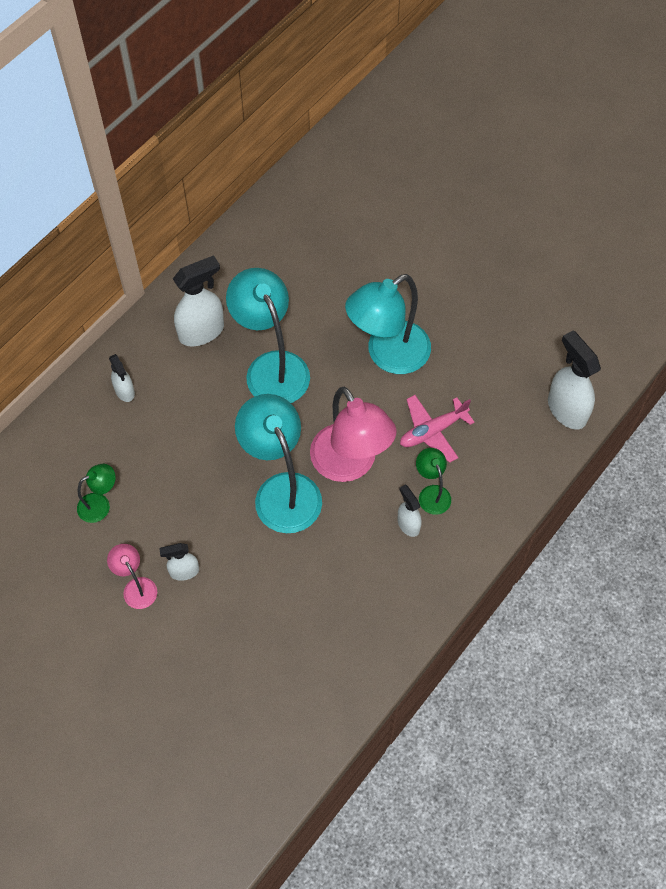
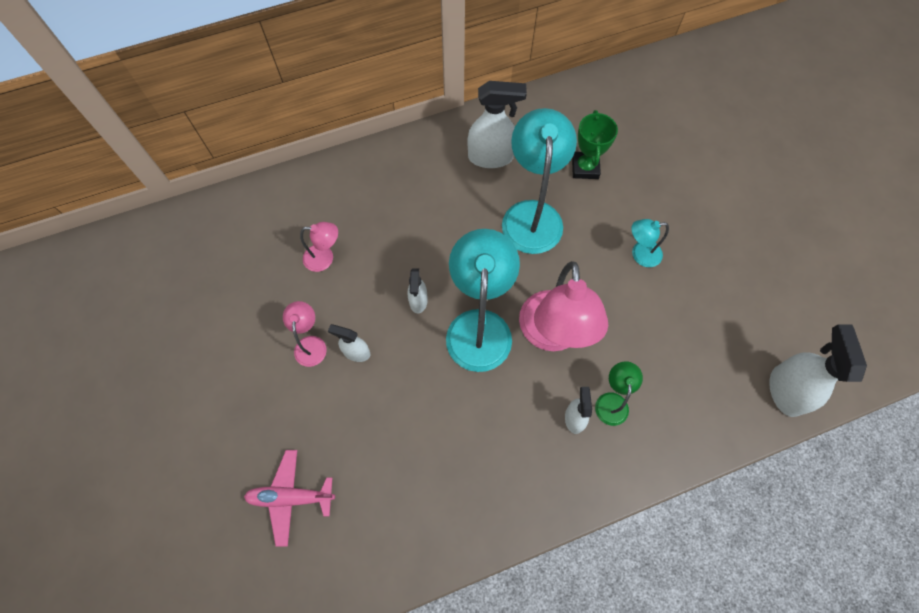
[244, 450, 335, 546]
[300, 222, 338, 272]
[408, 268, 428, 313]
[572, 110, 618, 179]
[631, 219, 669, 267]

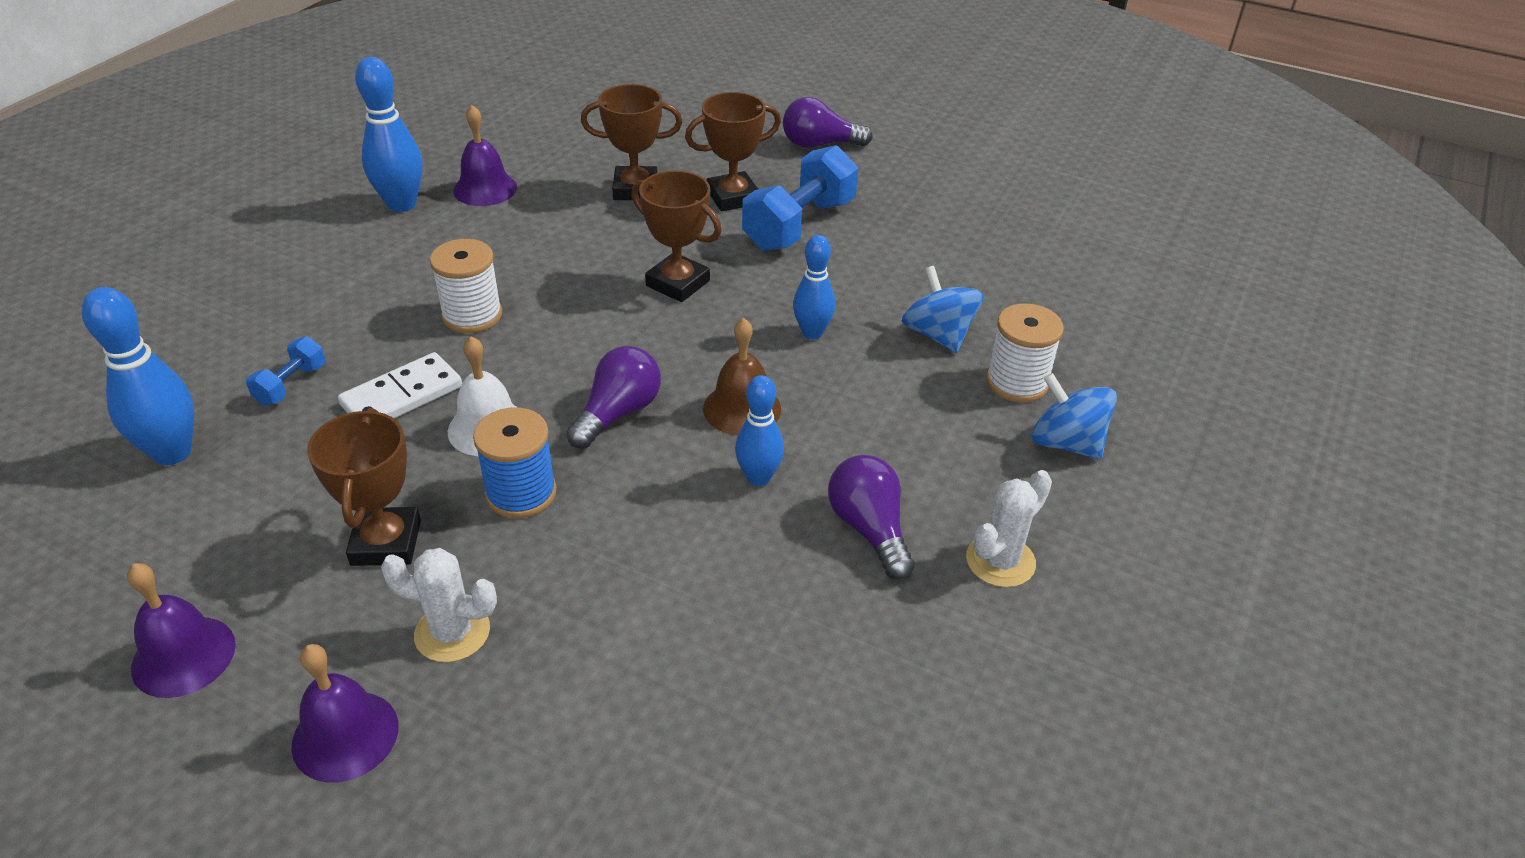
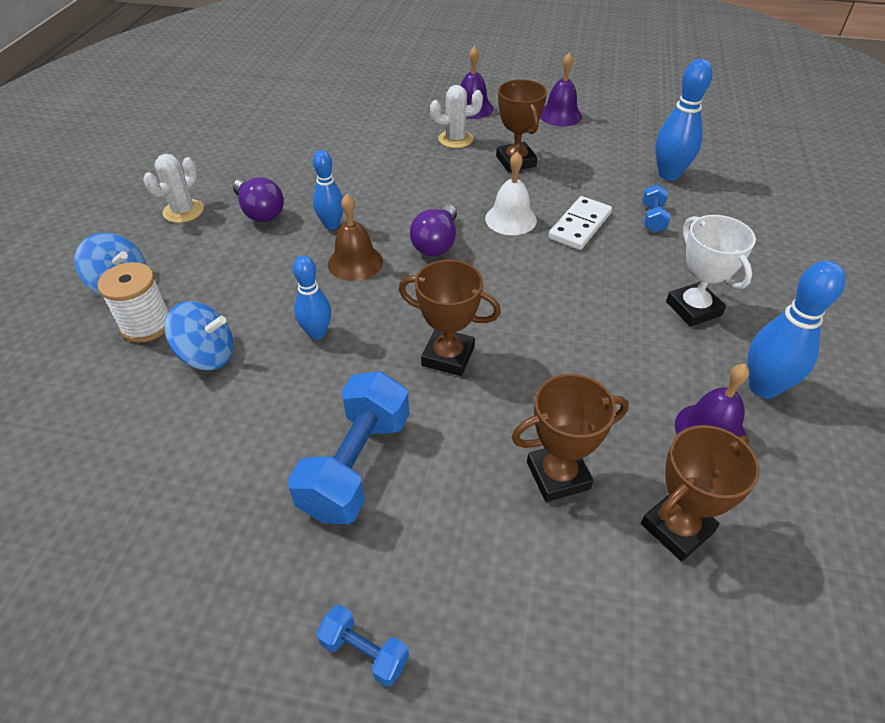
[164, 301, 233, 370]
[316, 605, 409, 687]
[641, 425, 760, 561]
[666, 215, 756, 327]
[430, 239, 502, 333] (first image)
[473, 407, 557, 518] (first image)

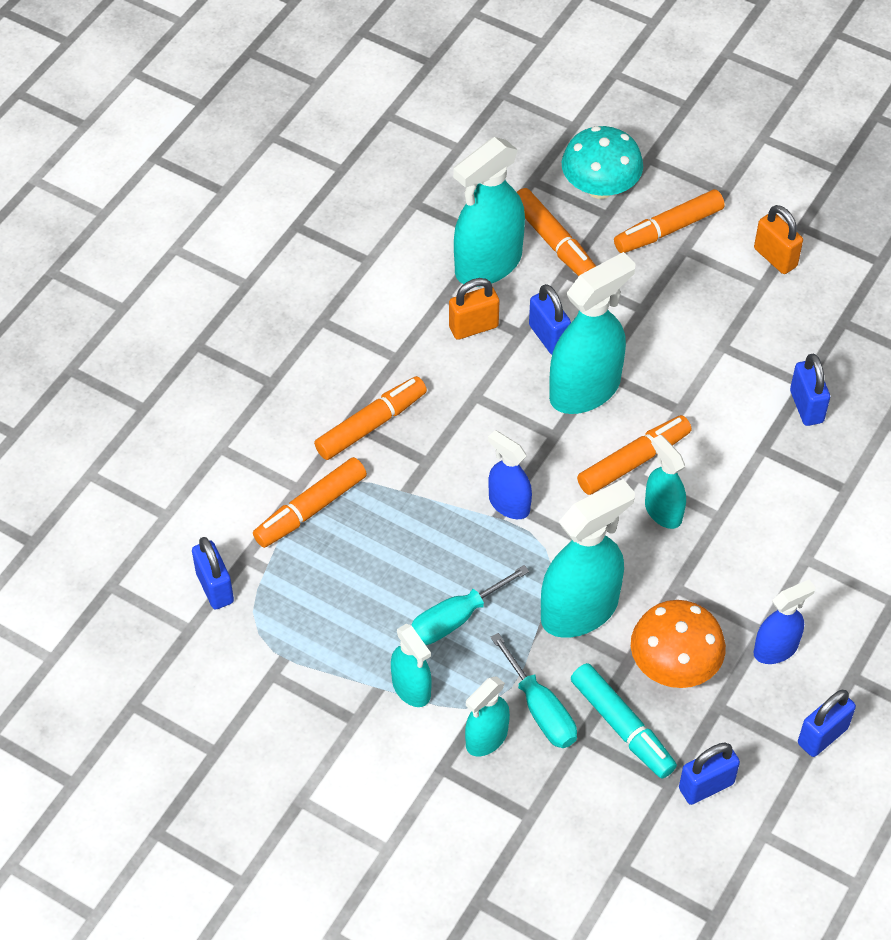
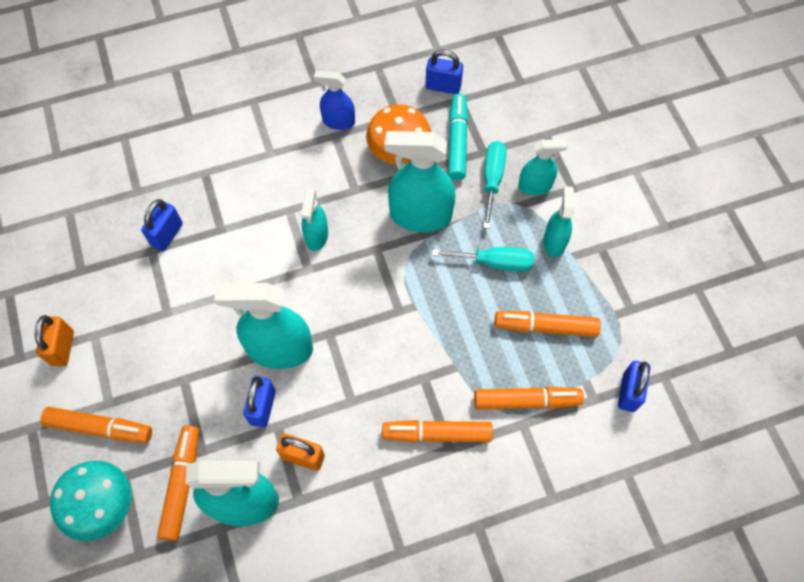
[495, 311, 601, 337]
[488, 430, 532, 519] (first image)
[798, 689, 856, 757] (first image)

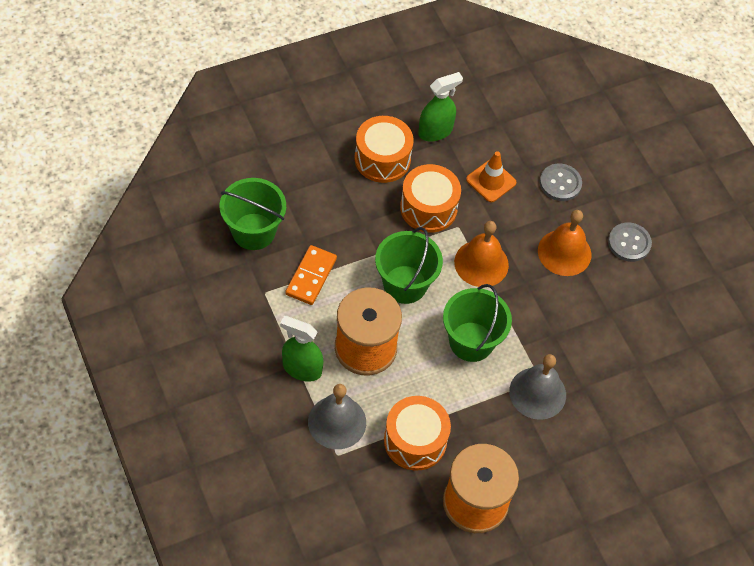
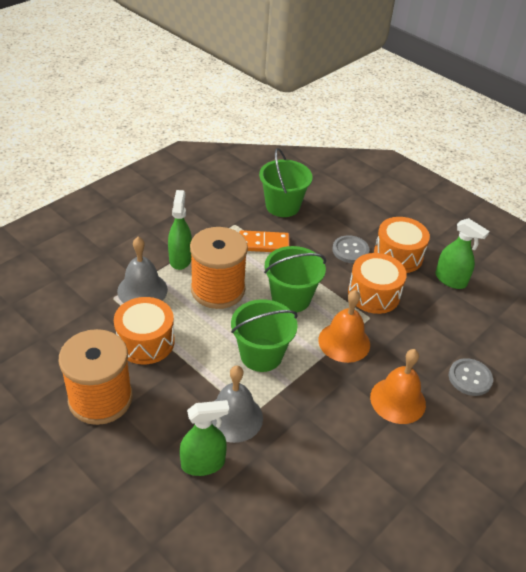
[180, 400, 229, 476]
[332, 235, 370, 263]
[466, 151, 516, 202] (first image)

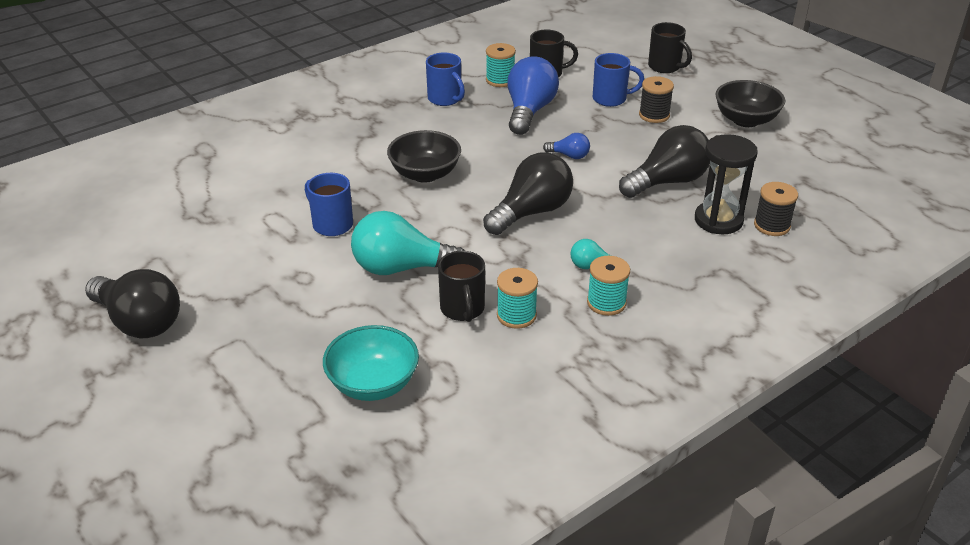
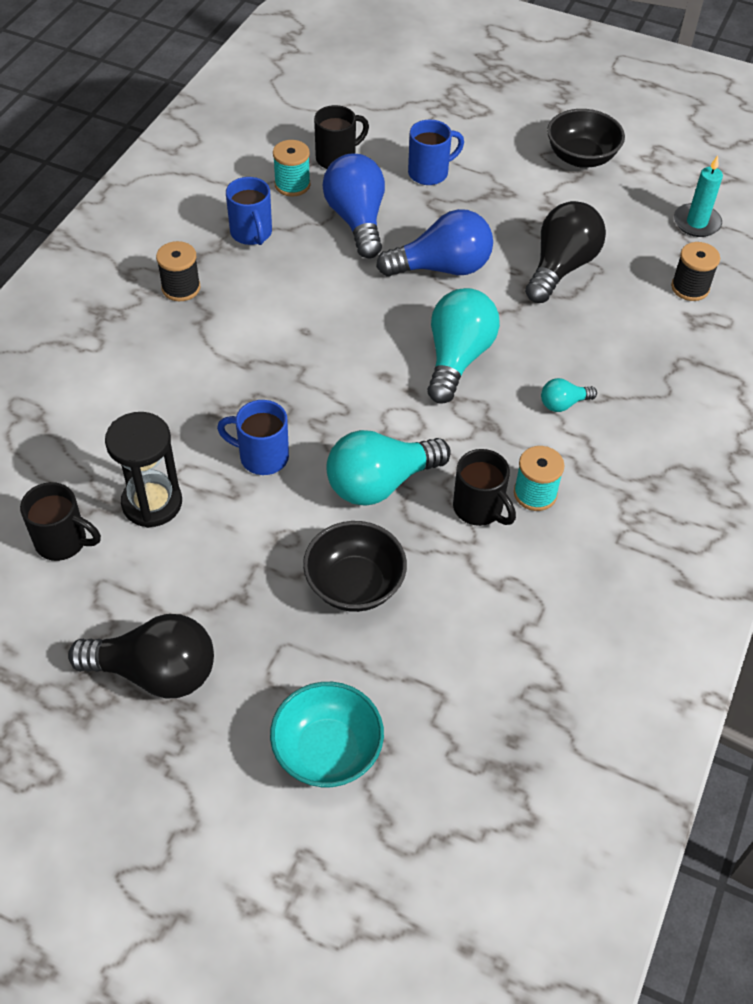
[20, 482, 101, 561]
[105, 412, 182, 528]
[156, 241, 200, 301]
[226, 177, 272, 245]
[270, 682, 384, 788]
[303, 521, 407, 612]
[376, 209, 493, 277]
[427, 288, 500, 404]
[674, 155, 723, 237]
[587, 256, 630, 316] (first image)

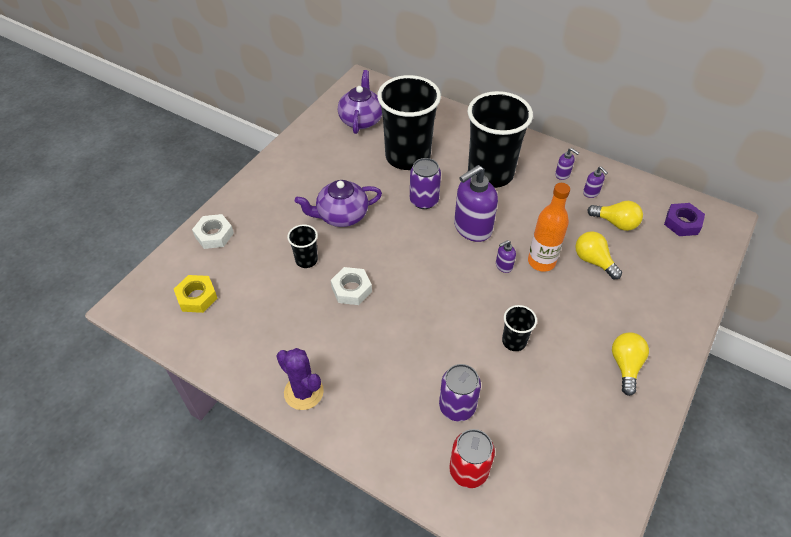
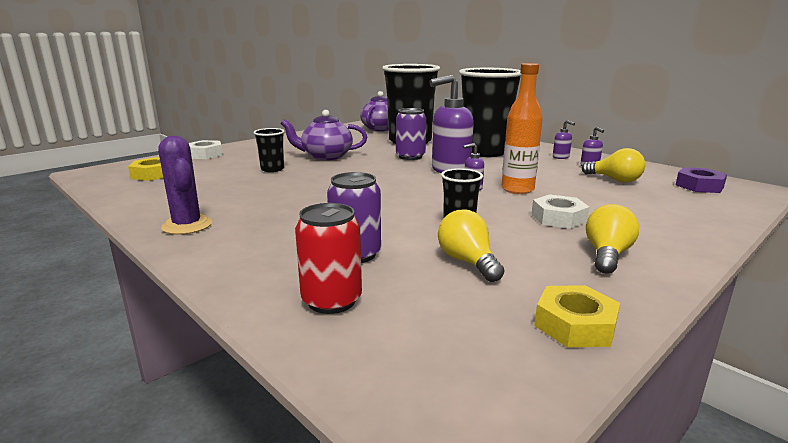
[438, 210, 504, 282]
[531, 194, 590, 229]
[534, 285, 620, 347]

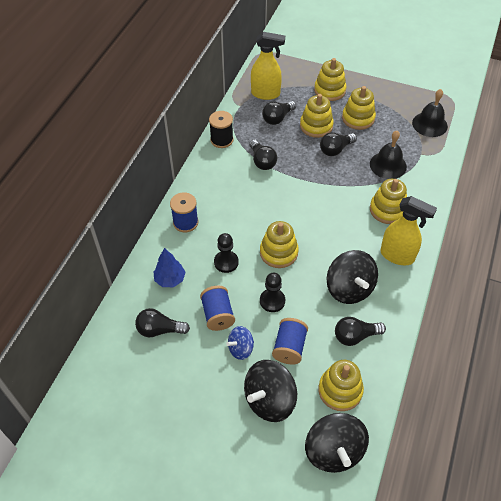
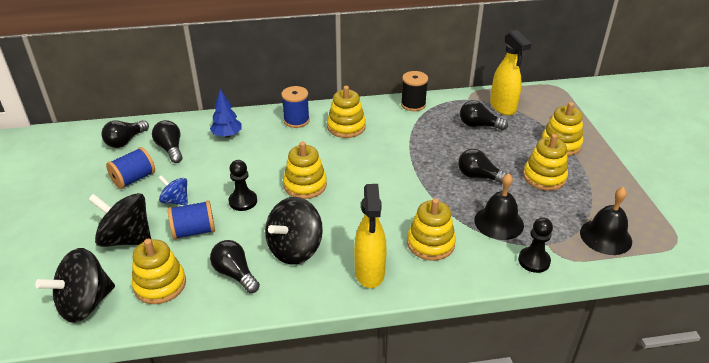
[101, 120, 149, 148]
[106, 147, 155, 189]
[327, 86, 366, 138]
[518, 218, 553, 273]

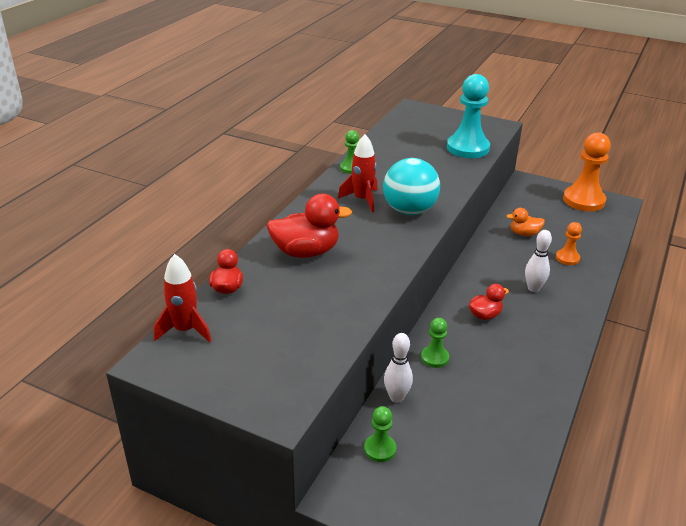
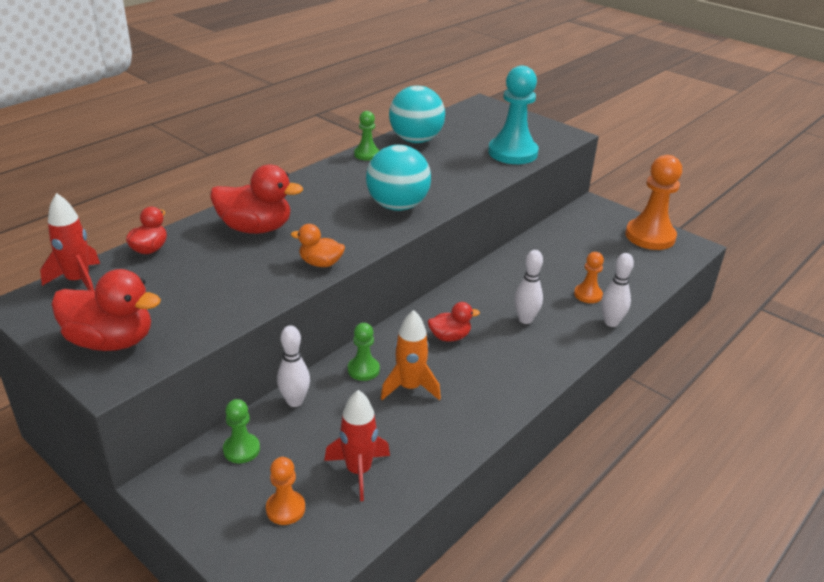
[51, 269, 161, 351]
[266, 457, 305, 525]
[291, 224, 345, 267]
[324, 390, 390, 501]
[381, 310, 441, 400]
[389, 86, 445, 143]
[601, 253, 634, 327]

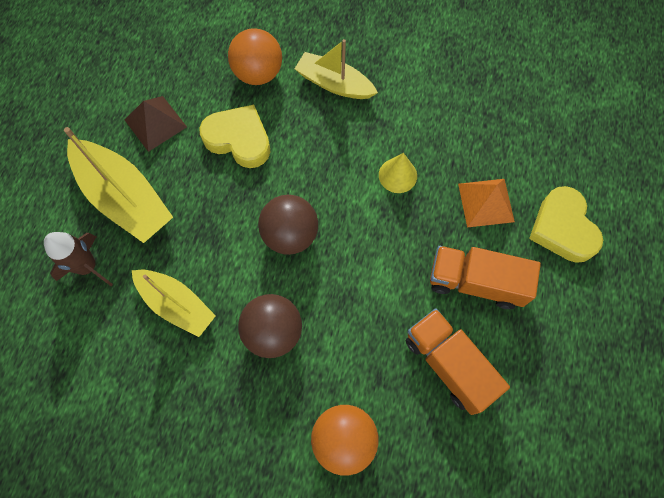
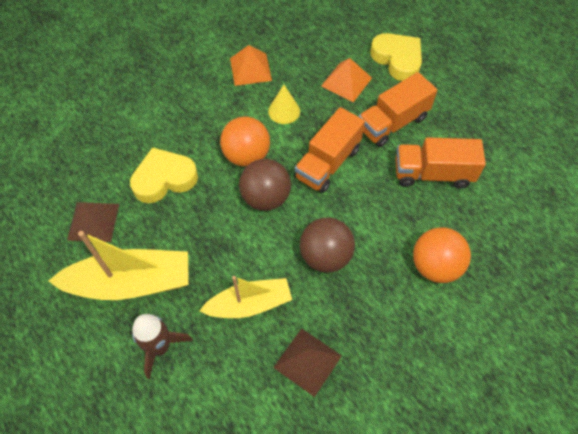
[220, 117, 270, 167]
[230, 45, 272, 86]
[273, 328, 342, 397]
[295, 107, 365, 193]
[370, 33, 422, 81]
[295, 39, 378, 99] (first image)

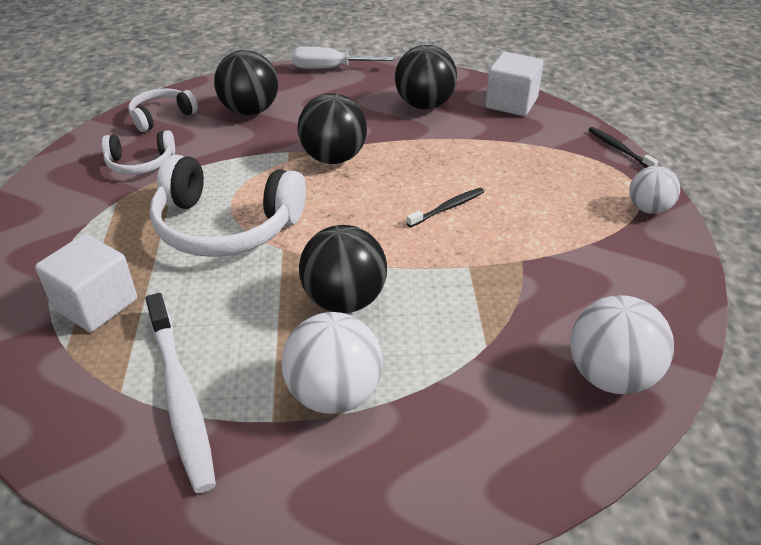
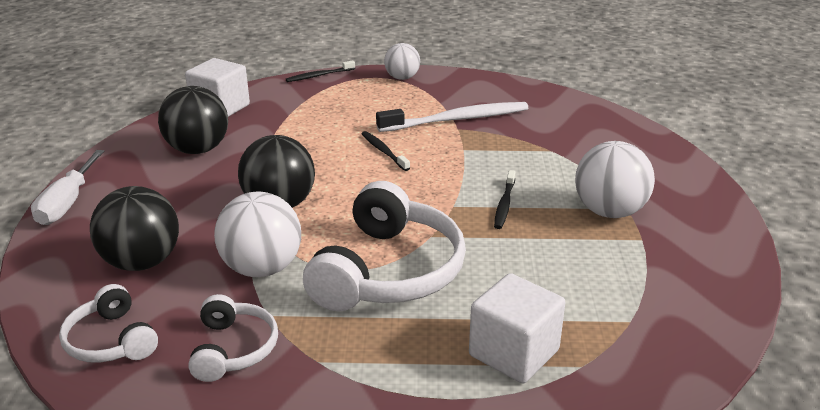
[214, 191, 301, 277]
[376, 102, 528, 132]
[494, 170, 515, 229]

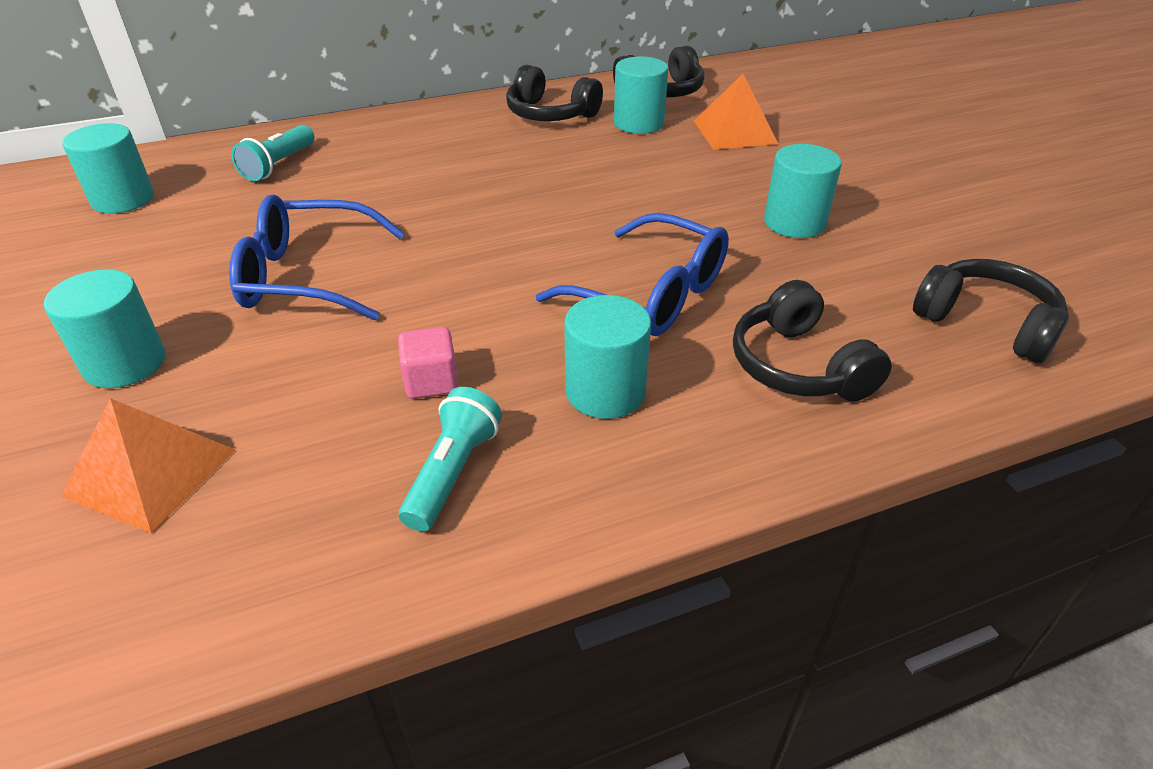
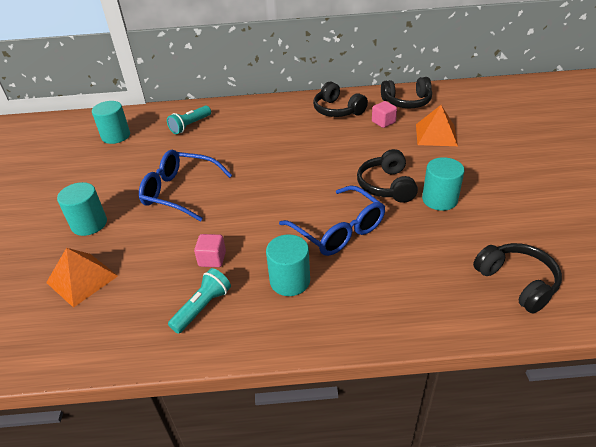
[357, 149, 418, 203]
[372, 101, 397, 128]

